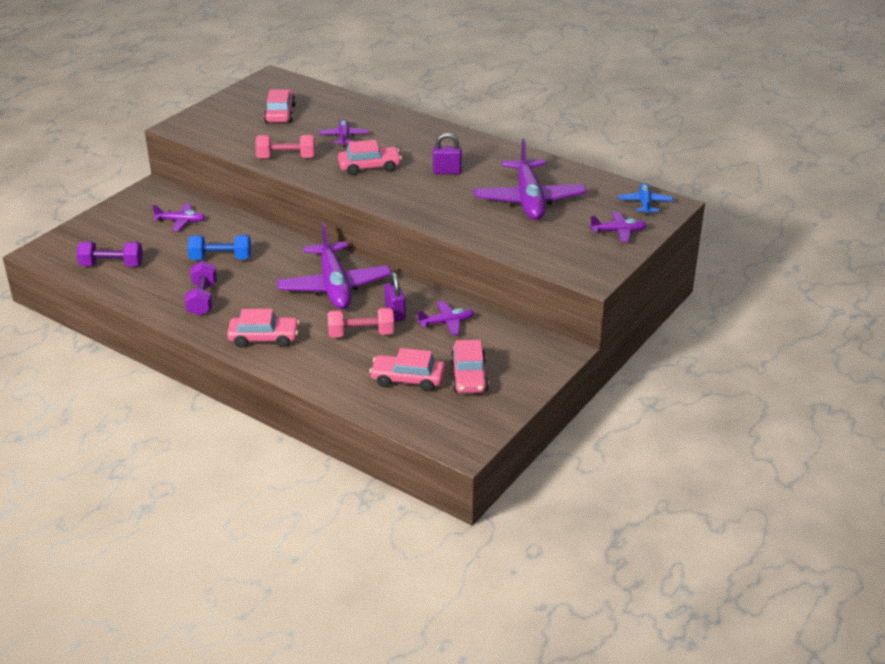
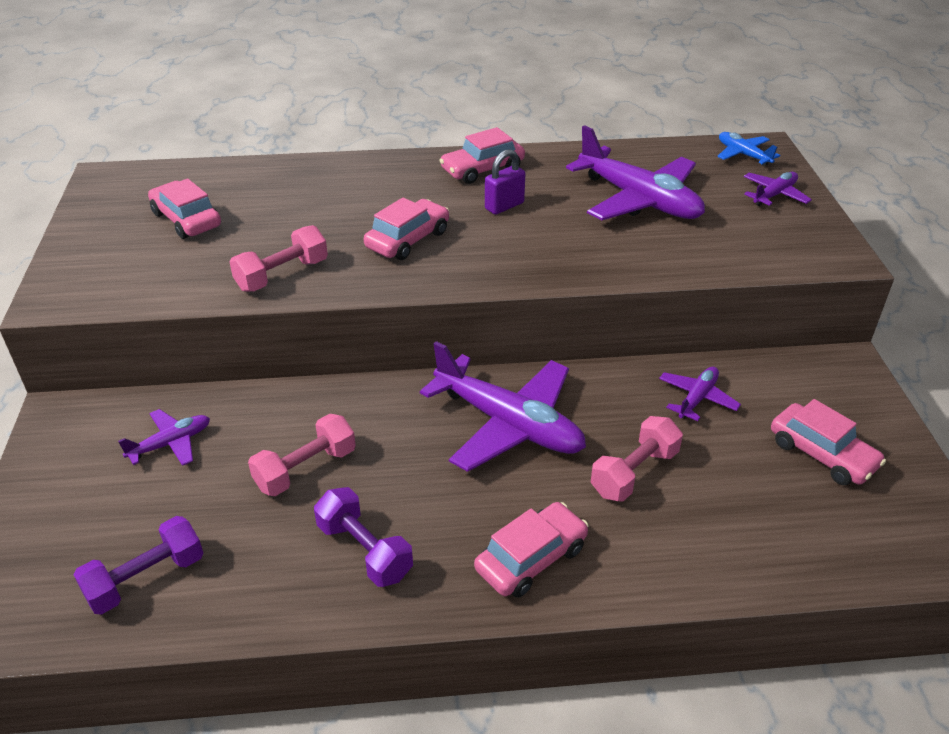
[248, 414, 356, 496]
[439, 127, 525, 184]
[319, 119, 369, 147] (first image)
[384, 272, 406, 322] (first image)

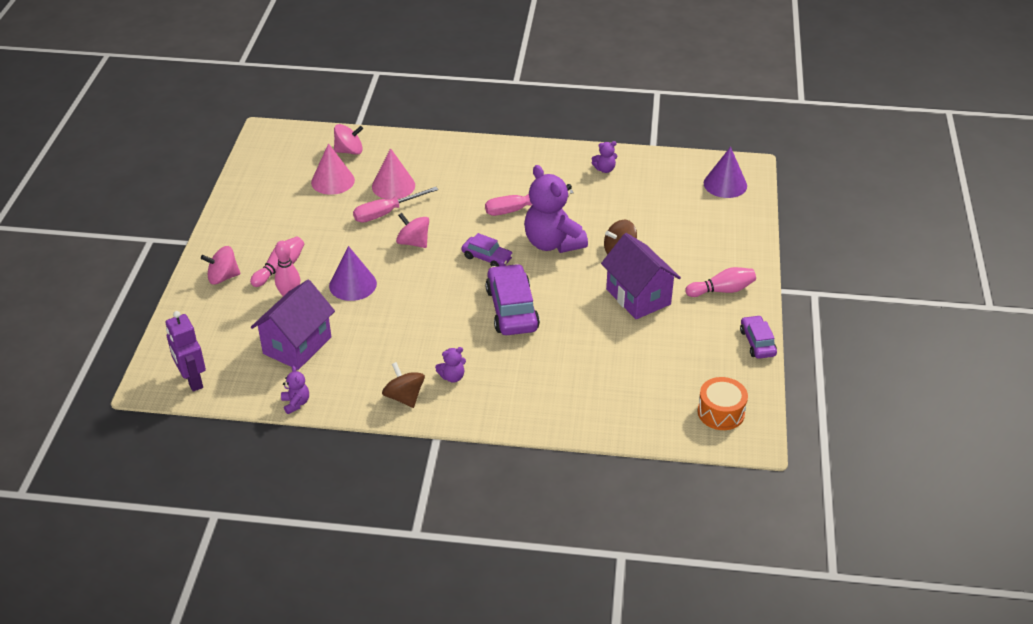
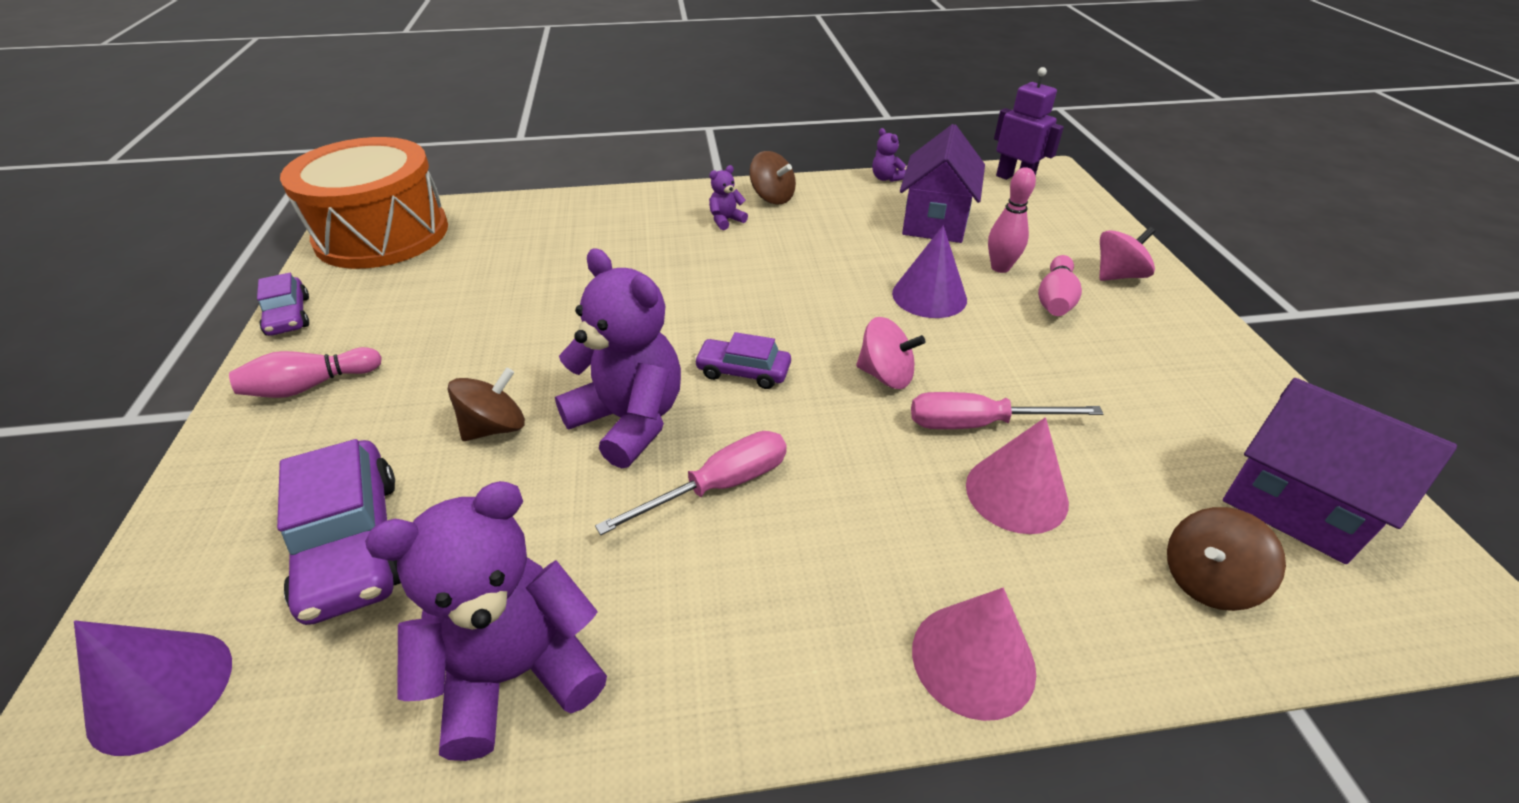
[277, 439, 401, 625]
[280, 137, 448, 269]
[365, 481, 607, 761]
[911, 392, 1104, 429]
[912, 588, 1036, 721]
[1167, 507, 1286, 611]
[1223, 378, 1457, 564]

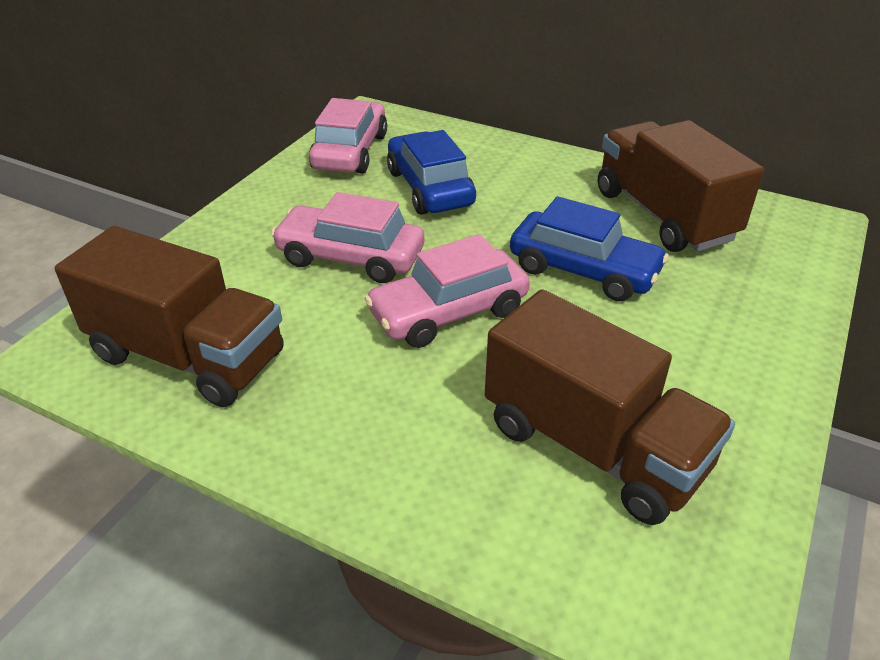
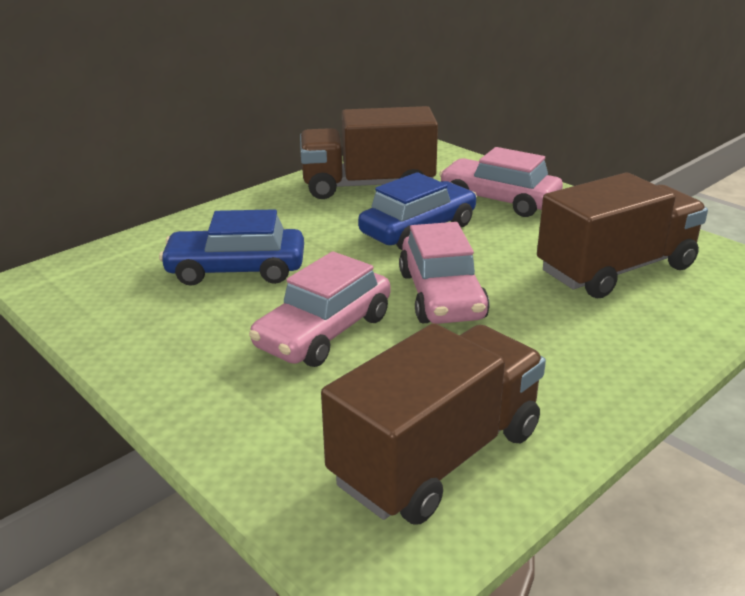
[439, 147, 563, 217]

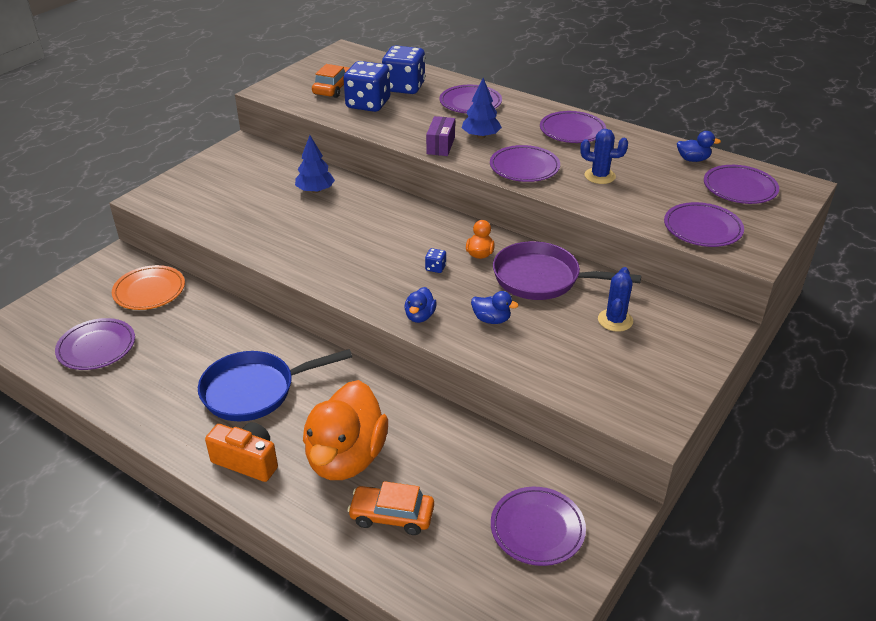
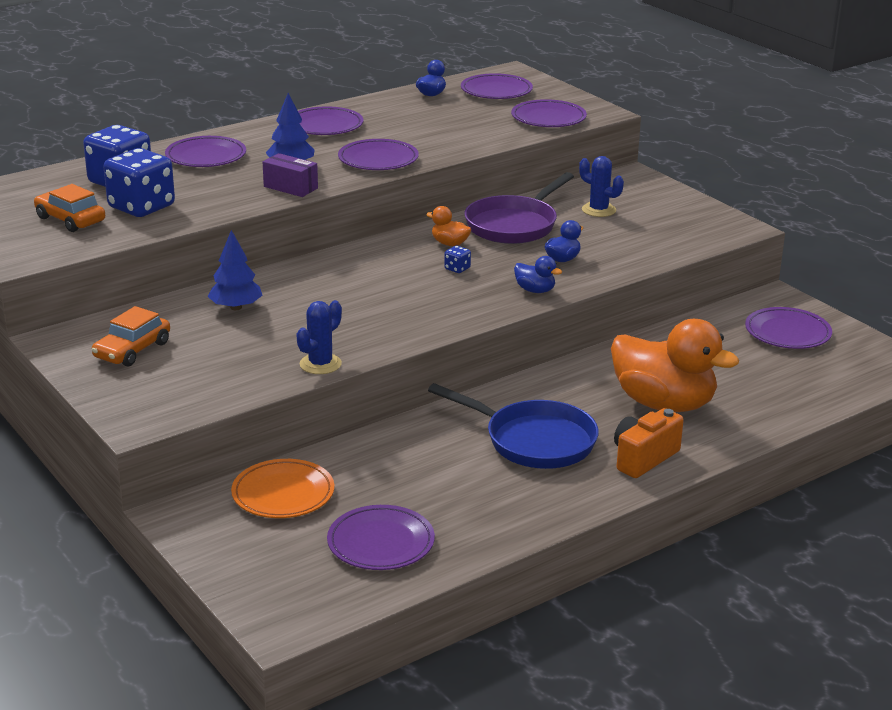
[91, 306, 170, 366]
[296, 300, 342, 374]
[428, 383, 599, 469]

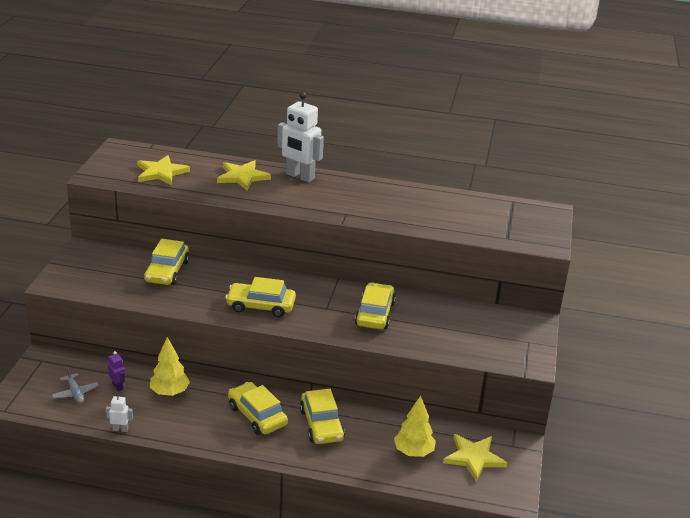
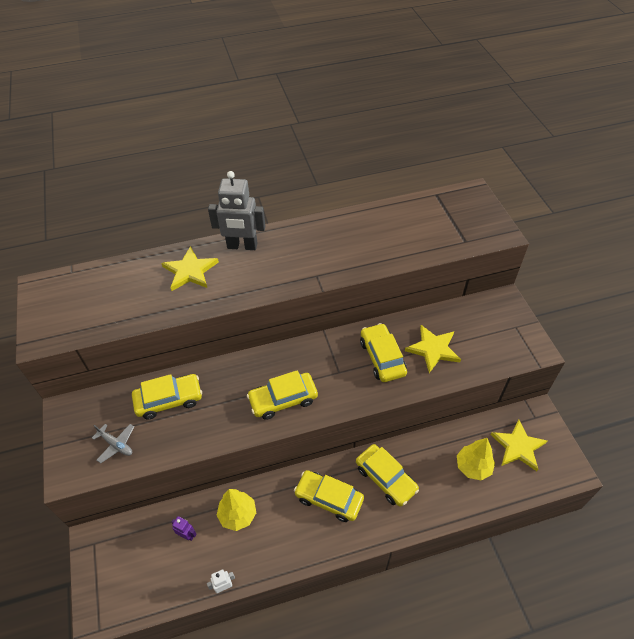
[92, 424, 134, 463]
[132, 374, 202, 419]
[208, 171, 265, 250]
[405, 325, 461, 373]

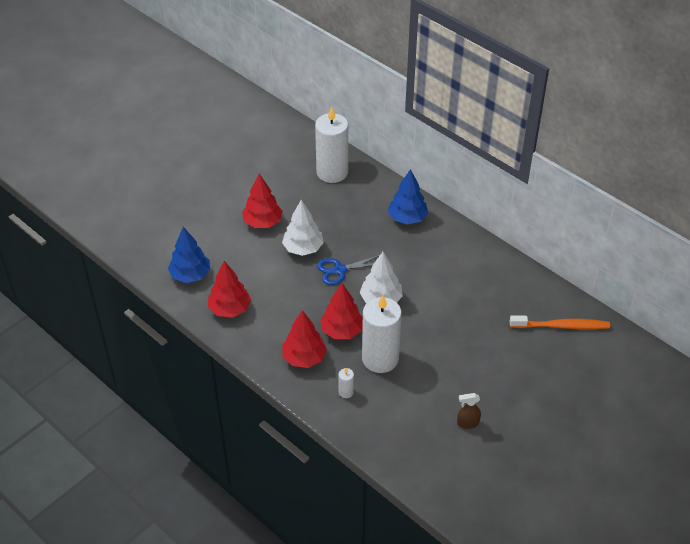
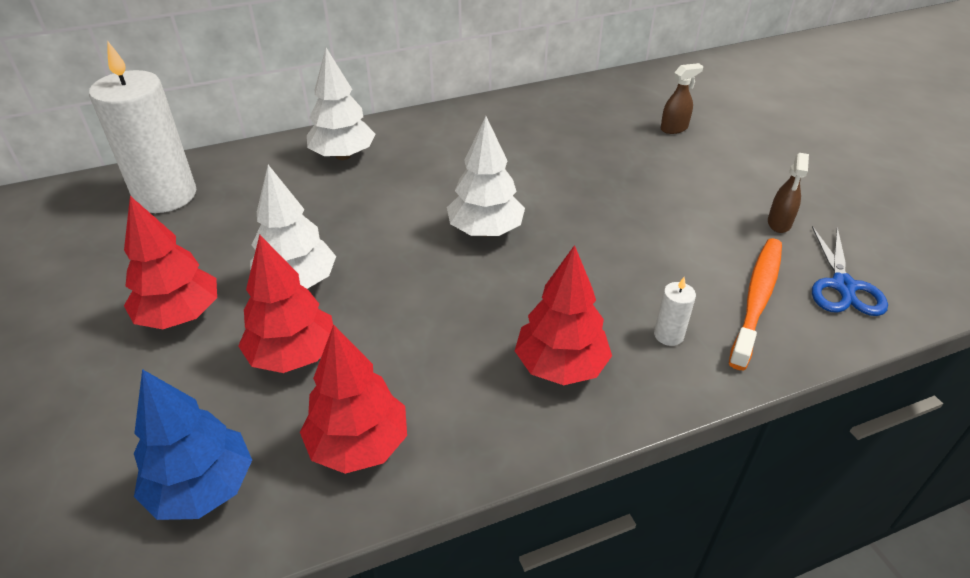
[238, 235, 333, 373]
[307, 48, 375, 160]
[661, 63, 703, 134]
[729, 238, 782, 370]
[812, 226, 888, 316]
[362, 295, 402, 373] (first image)

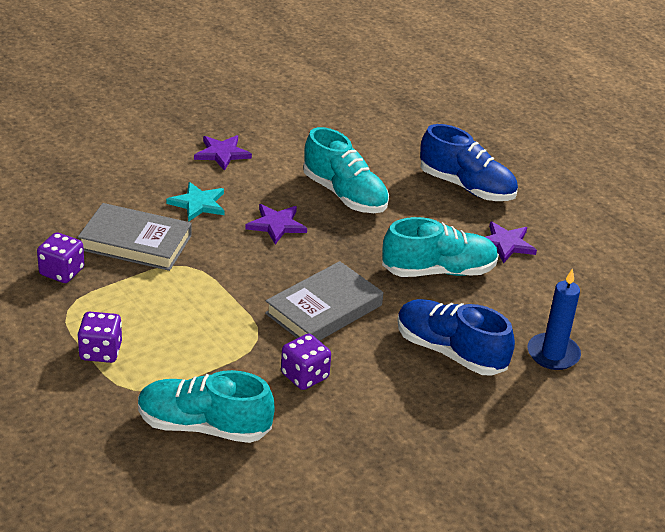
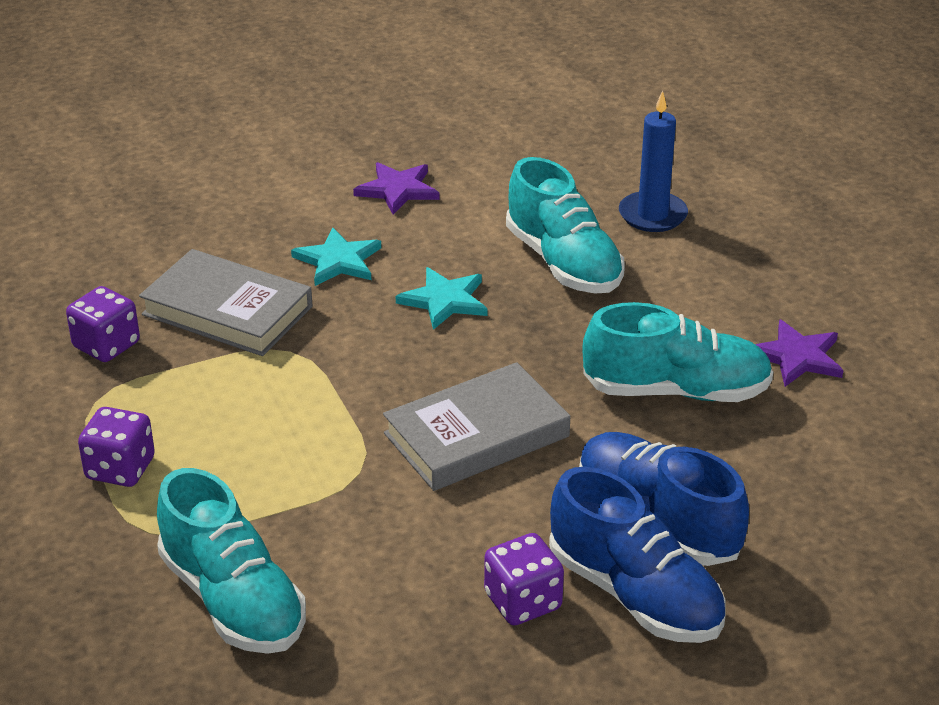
[157, 468, 306, 654]
[396, 267, 487, 330]
[484, 533, 564, 625]
[549, 467, 726, 643]
[619, 91, 688, 232]

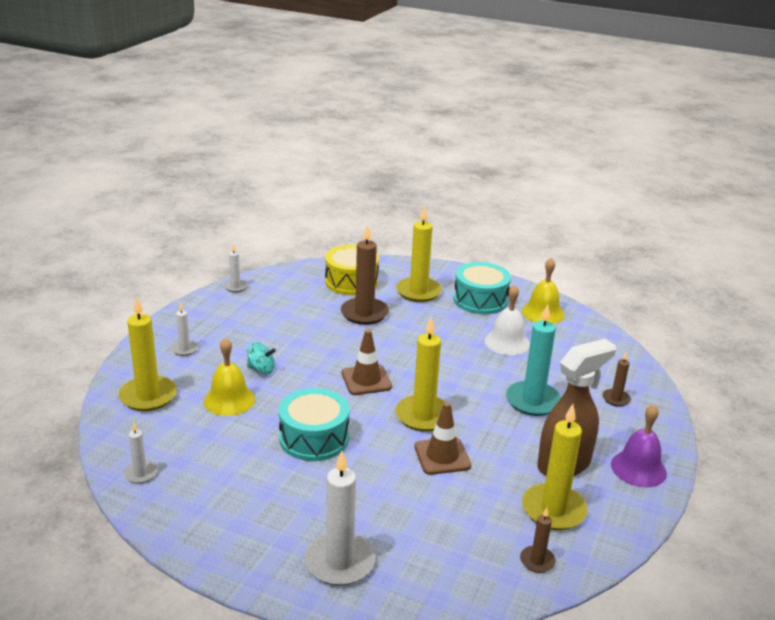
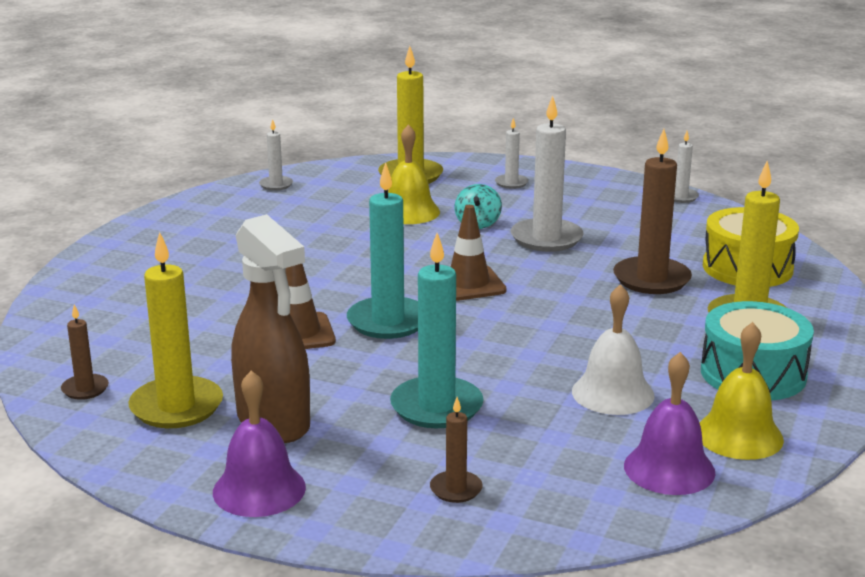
[347, 162, 418, 339]
[511, 96, 584, 252]
[624, 352, 715, 495]
[279, 388, 350, 461] (first image)

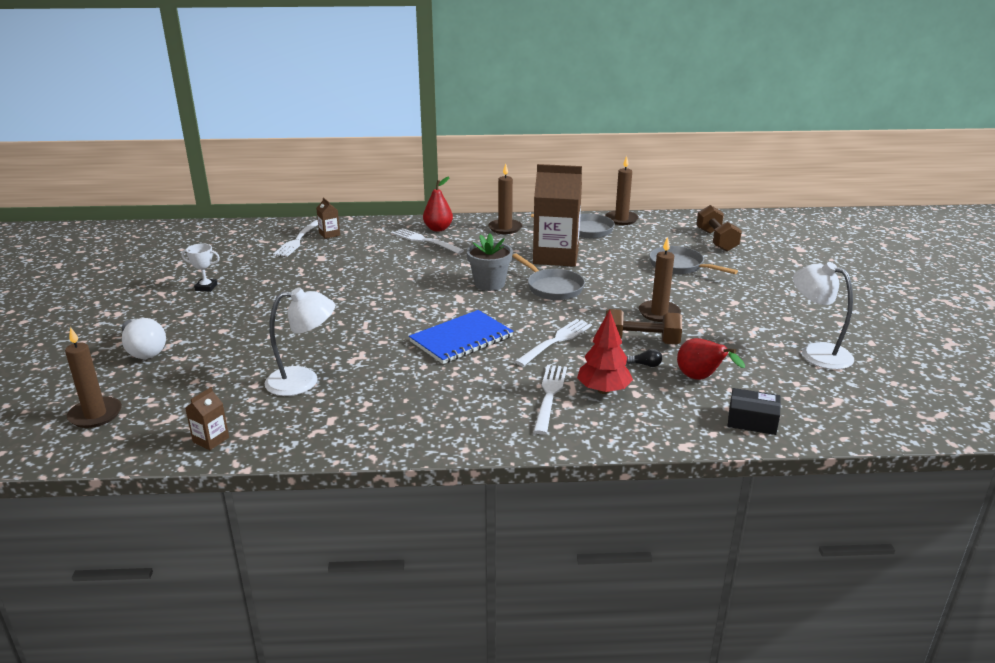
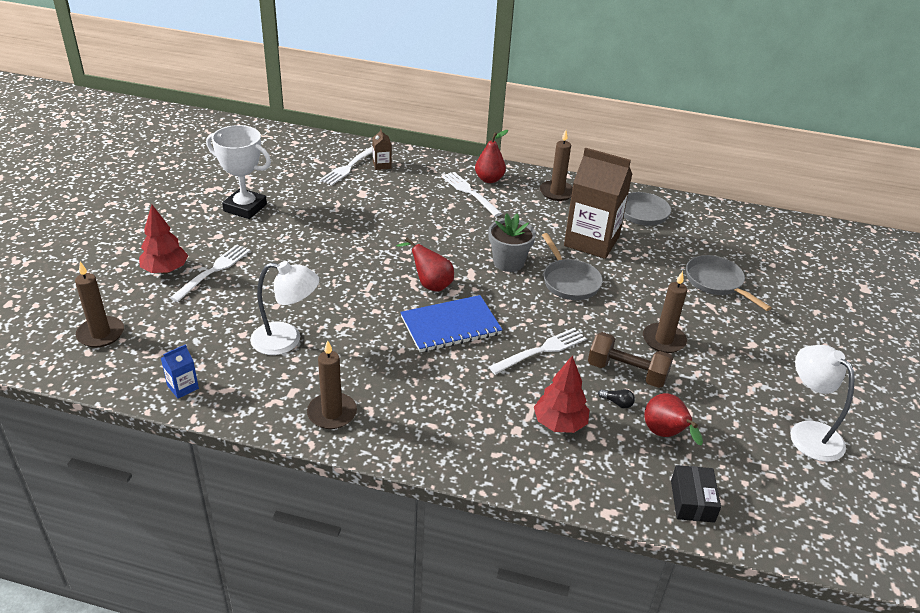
[139, 205, 188, 274]
[161, 344, 199, 398]
[170, 244, 250, 302]
[206, 125, 271, 219]
[307, 340, 357, 429]
[396, 238, 454, 292]
[671, 465, 721, 523]
[696, 205, 742, 252] (first image)

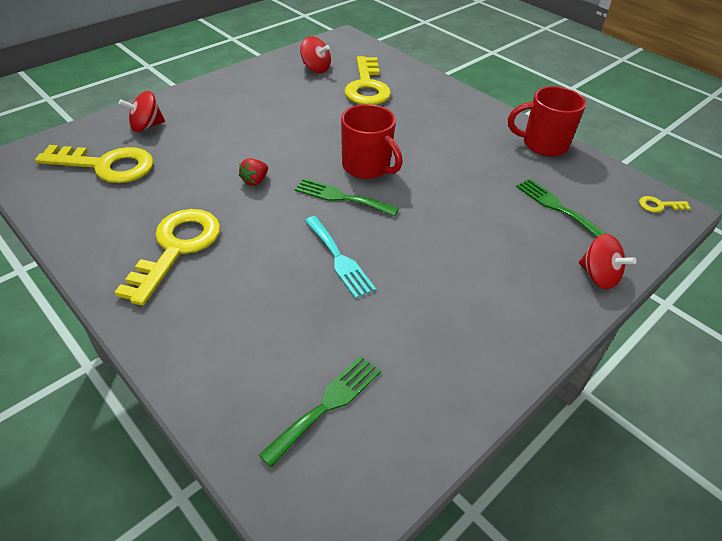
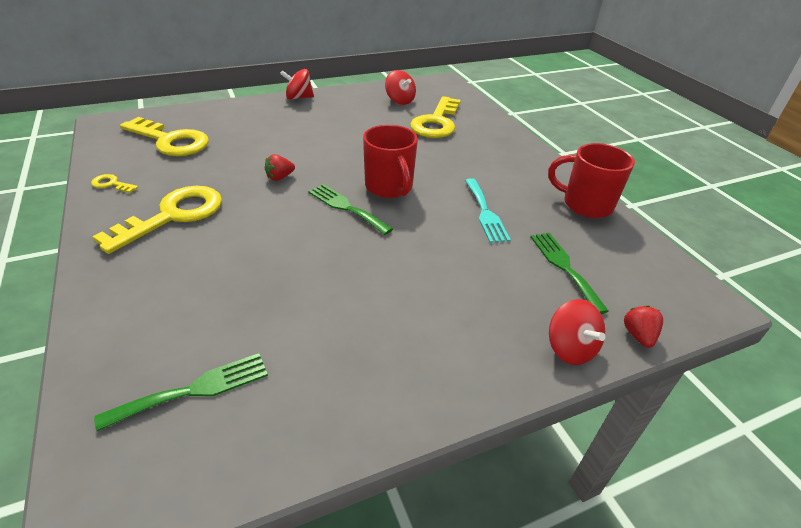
[91, 174, 138, 193]
[280, 69, 314, 100]
[465, 178, 511, 243]
[624, 305, 663, 348]

